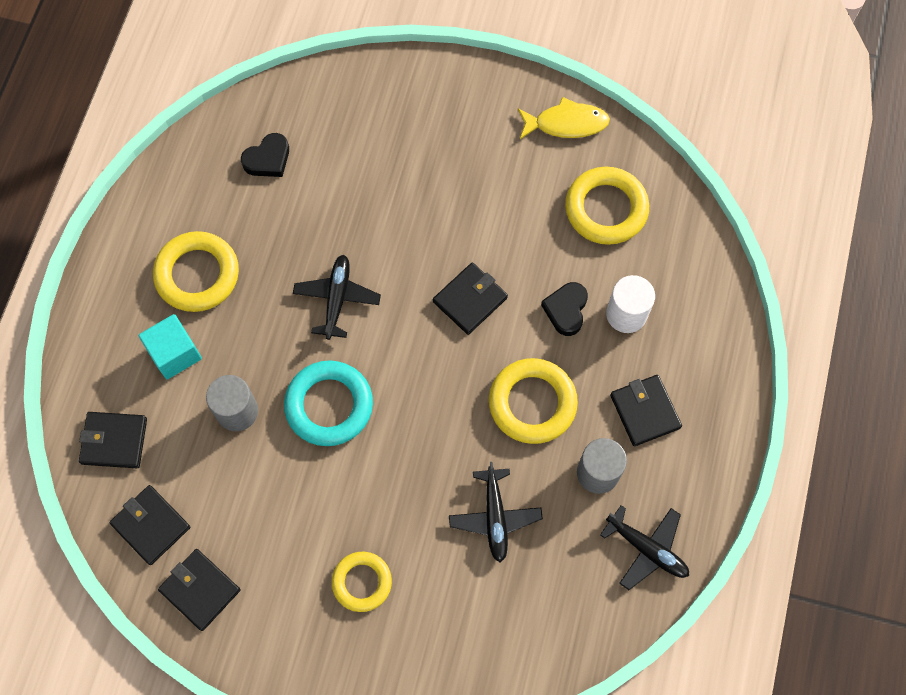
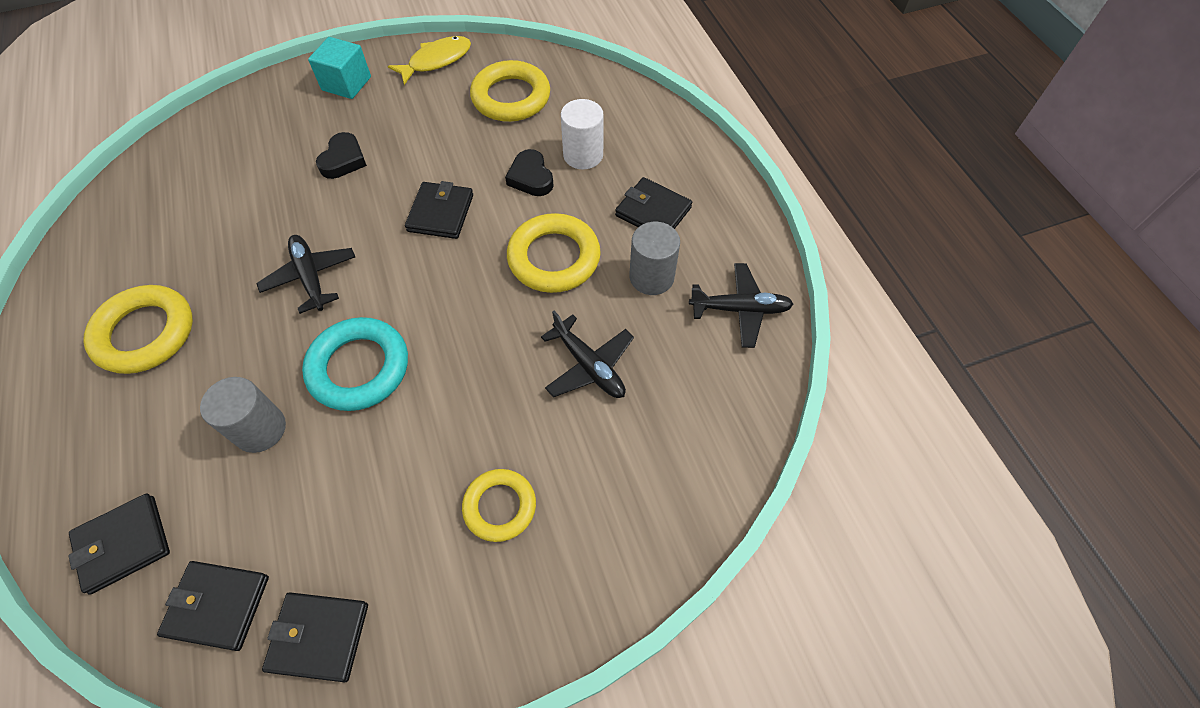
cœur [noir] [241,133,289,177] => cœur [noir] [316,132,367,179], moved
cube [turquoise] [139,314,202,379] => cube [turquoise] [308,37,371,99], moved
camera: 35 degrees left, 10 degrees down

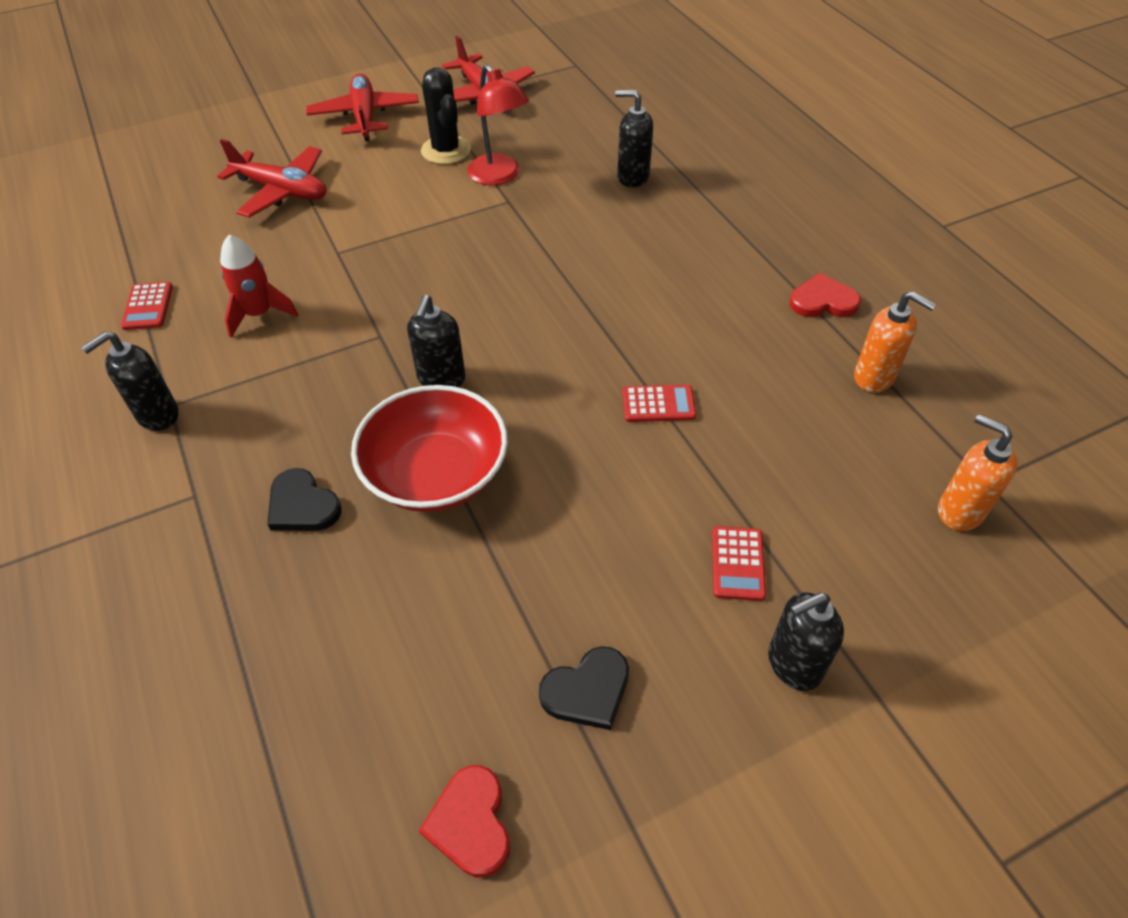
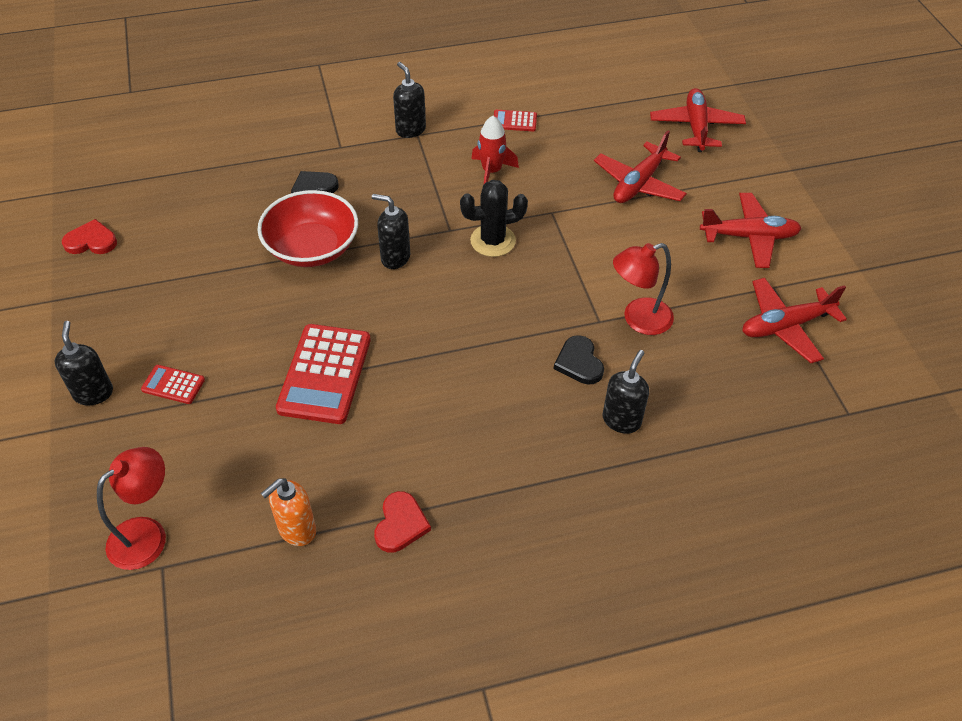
cactus [noir] [421,68,471,164] => cactus [noir] [460,180,528,257], moved
calculatrice [rouge] [622,385,696,422] => calculatrice [rouge] [276,324,371,424], x2.07
distributeur de savon [orange] [938,414,1017,531] => lampe [rouge] [97,447,166,570]
cœur [noir] [539,646,629,730] => cœur [noir] [554,335,604,384], moved
nothing => avion [rouge] [650,88,746,152]
camera: 100 degrees right, 0 degrees up

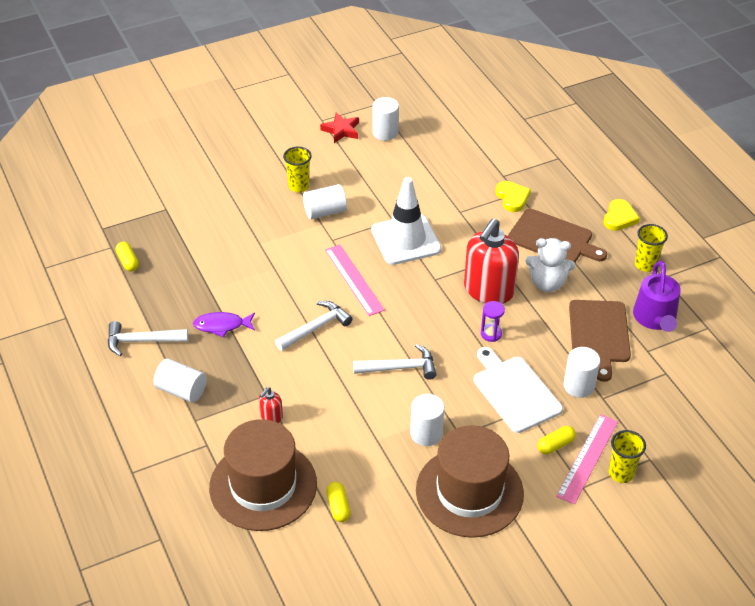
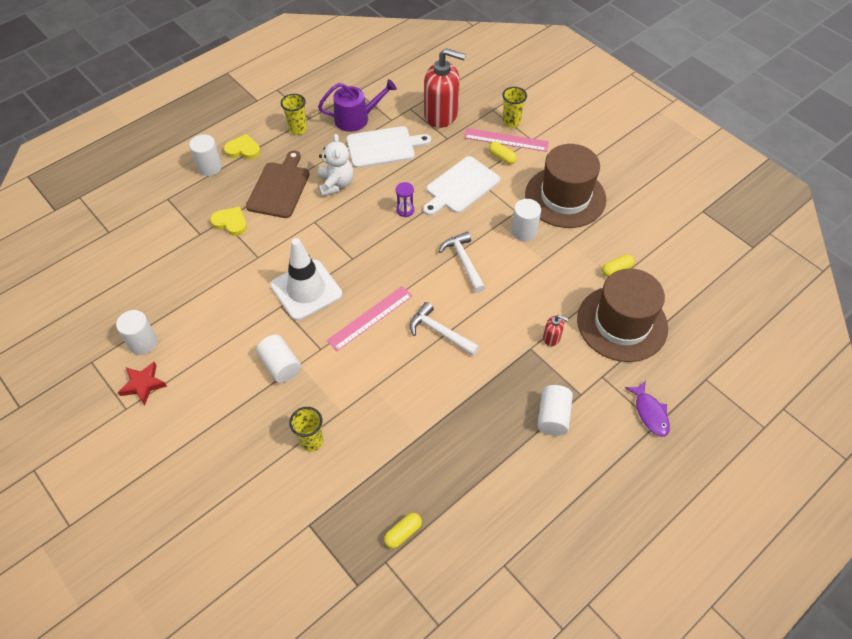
gobelet [jaune] [283,146,312,192] => gobelet [jaune] [289,407,324,452], moved
cœur [jaune] [495,181,531,212] => cœur [jaune] [210,207,247,236], 60 degrees clockwise
distributeur de savon [rouge] [464,218,519,304] => distributeur de savon [rouge] [424,48,466,128], moved
planche à découper [marron] [569,300,631,382] => planche à découper [blanc] [347,126,431,168]
poisson [violet] [193,312,255,337] => poisson [violet] [625,381,670,437], moved
marteau [blanc] [108,321,188,356] => nothing
cylindre [blanc] [564,347,600,398] => cylindre [blanc] [189,134,222,176], moved
camera: 105 degrees left, 10 degrees up

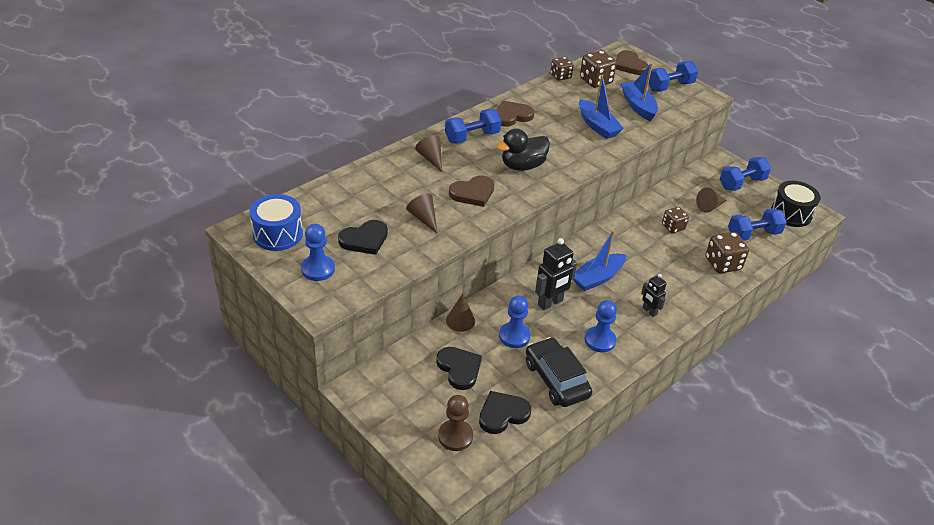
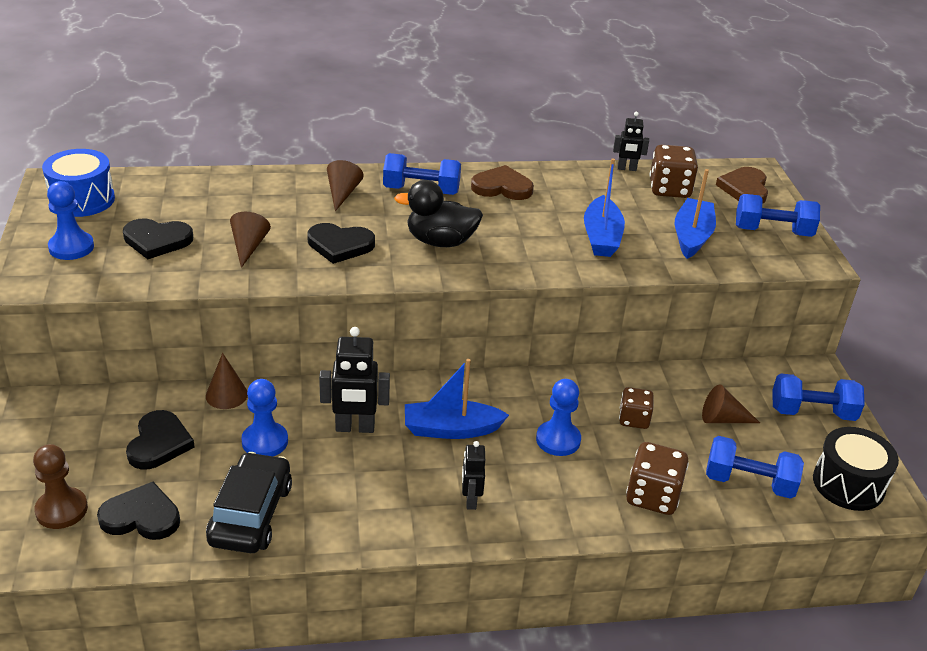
dé [marron] [550,57,574,81] => robot [noir] [613,112,649,171]
cœur [marron] [449,175,495,207] => cœur [noir] [307,223,375,264]
pion [bleu] [585,300,617,352] => pion [bleu] [536,379,581,456], moved
camera: 35 degrees right, 5 degrees down

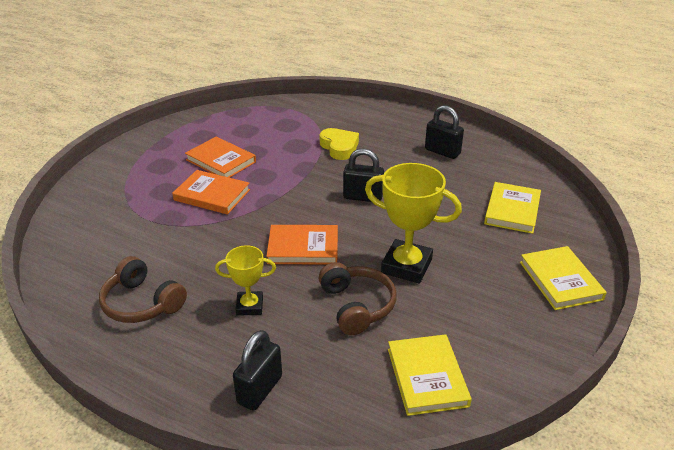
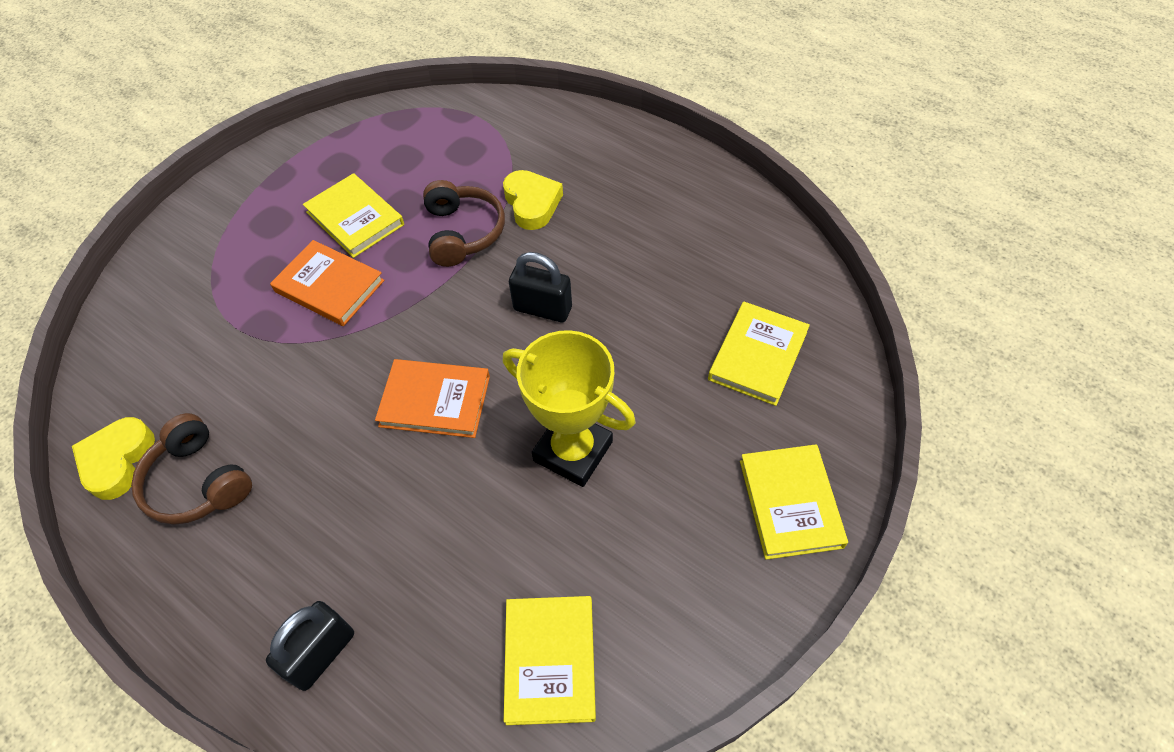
cadenas [noir] [425,105,464,159] => nothing
livre [orange] [185,137,256,178] => livre [jaune] [303,173,404,258]
trophée [jaune] [215,245,276,316] => nothing
casque audio [marron] [318,262,396,335] => casque audio [marron] [423,180,505,267], moved
nothing => cœur [jaune] [72,417,155,500]
camera: 10 degrees right, 20 degrees up

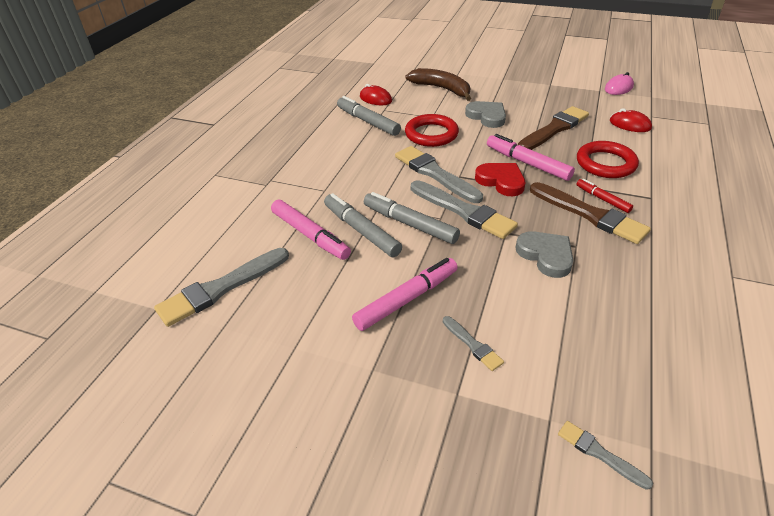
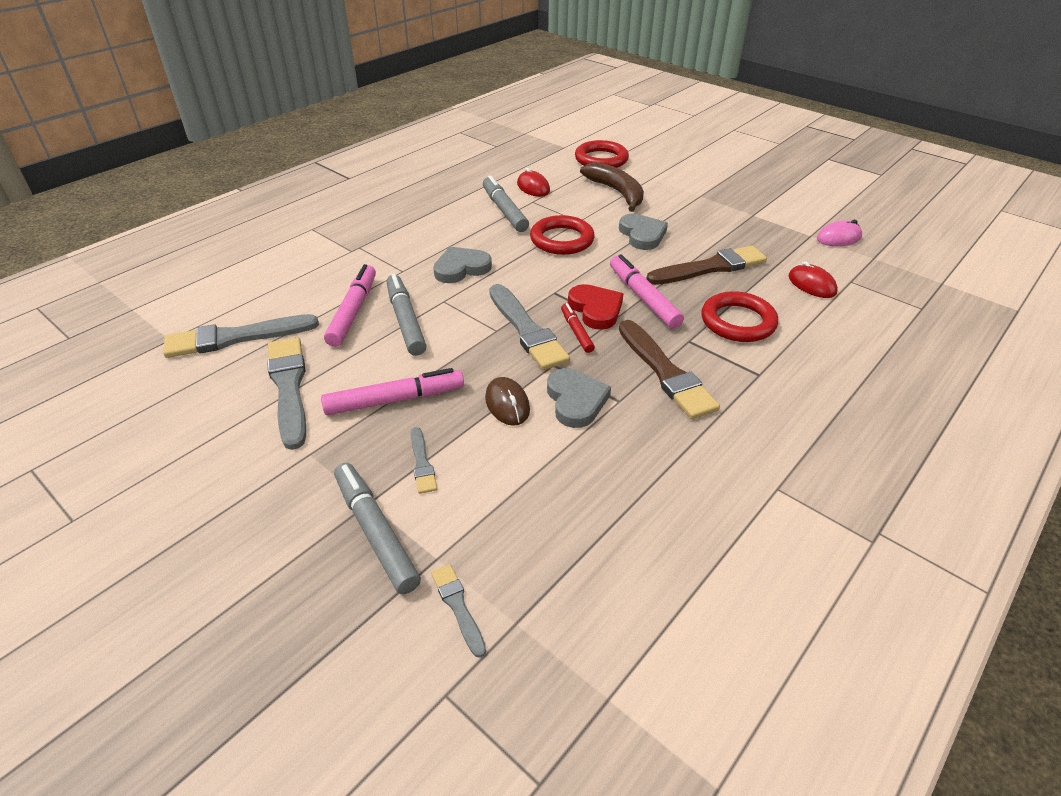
pinceau [gris] [395,146,483,203] => pinceau [gris] [267,337,306,450], moved
feutre [rouge] [576,179,633,213] => feutre [rouge] [561,303,595,353], moved
feutre [gris] [364,192,460,244] => feutre [gris] [334,463,421,594], moved
feutre [rose] [271,199,351,260] => feutre [rose] [324,264,376,347], 150 degrees counterclockwise
nothing => anneau [rouge] [575,140,629,168]
nothing => cœur [gris] [433,247,492,283]
nothing => souris [marron] [485,377,530,426]
camera: 20 degrees right, 0 degrees up

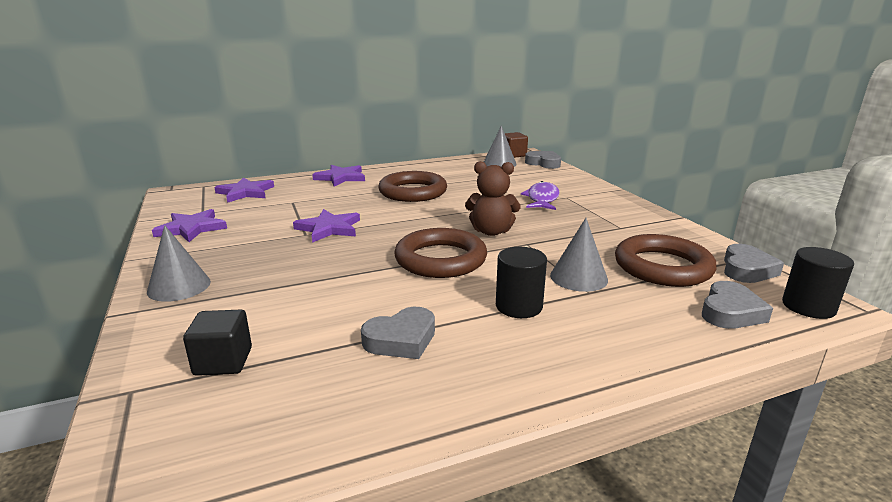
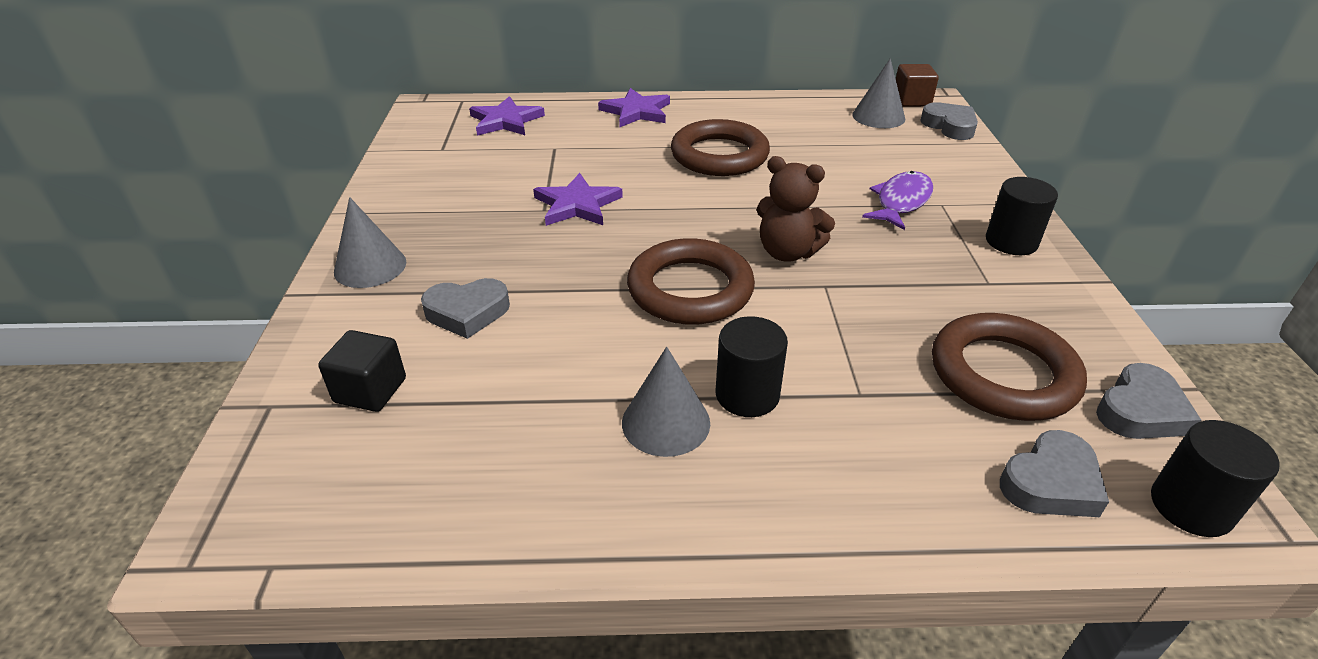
étoile [violet] [152,209,227,242] => nothing
cône [gris] [550,218,608,292] => cône [gris] [622,347,710,457], moved
cœur [gris] [361,307,435,359] => cœur [gris] [421,278,510,339], moved
nothing => cylindre [noir] [986,177,1058,255]
camera: 20 degrees right, 15 degrees up

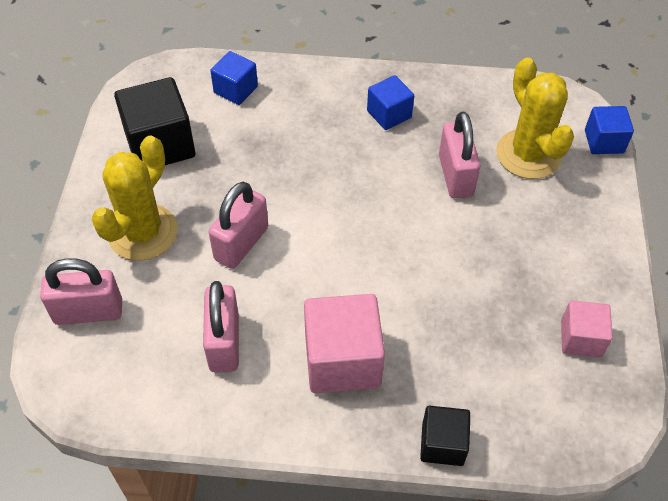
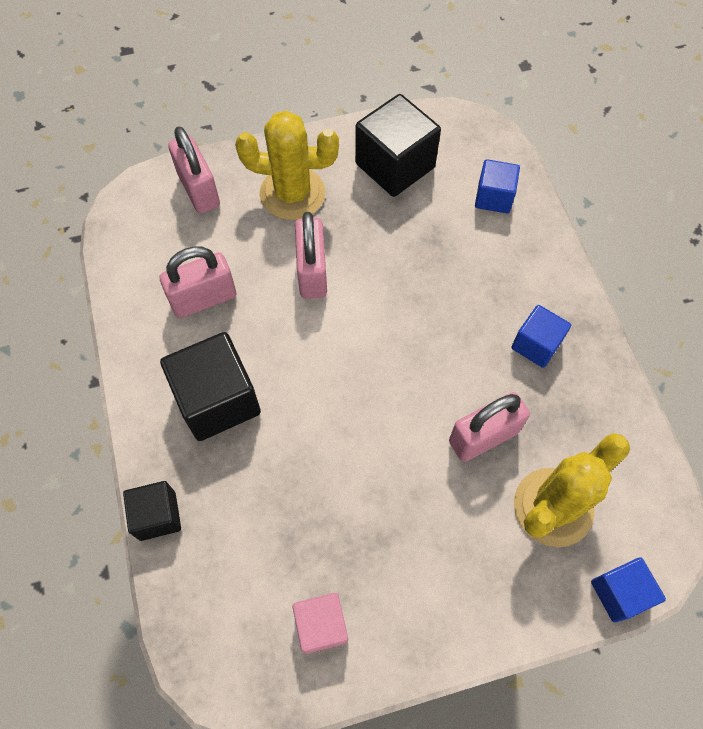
cadenas [rose] [209,181,268,269] => cadenas [rose] [295,212,327,299], 75 degrees clockwise
cube [rose] [304,294,385,393] => cube [noir] [160,332,261,441]
camera: 70 degrees right, 10 degrees up

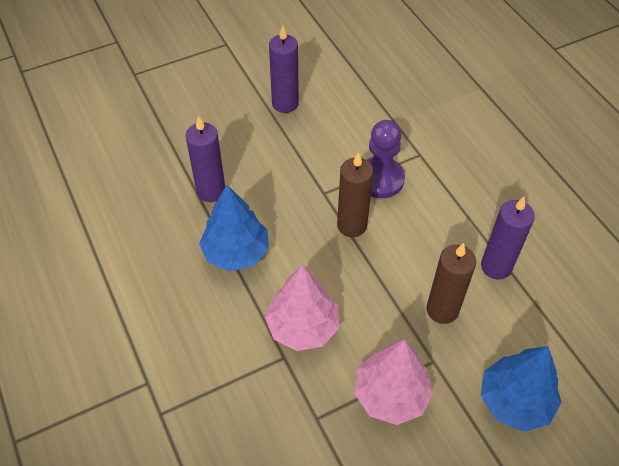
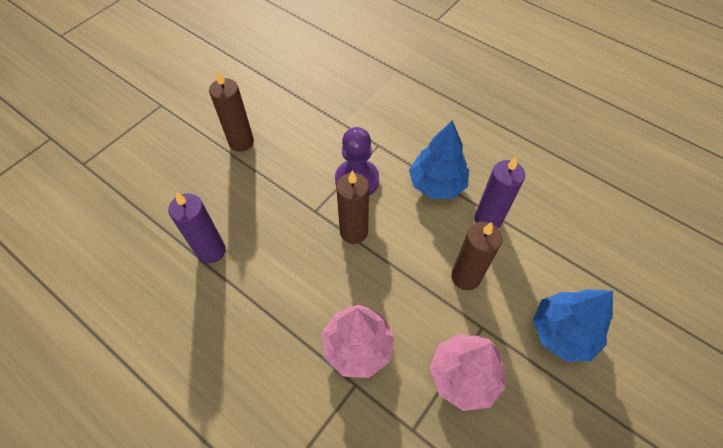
bougie [violet] [269,25,299,113] => bougie [marron] [209,70,254,152]
arbre [bleu] [199,185,269,271] => arbre [bleu] [409,120,469,199], moved
camera: 25 degrees left, 5 degrees up

